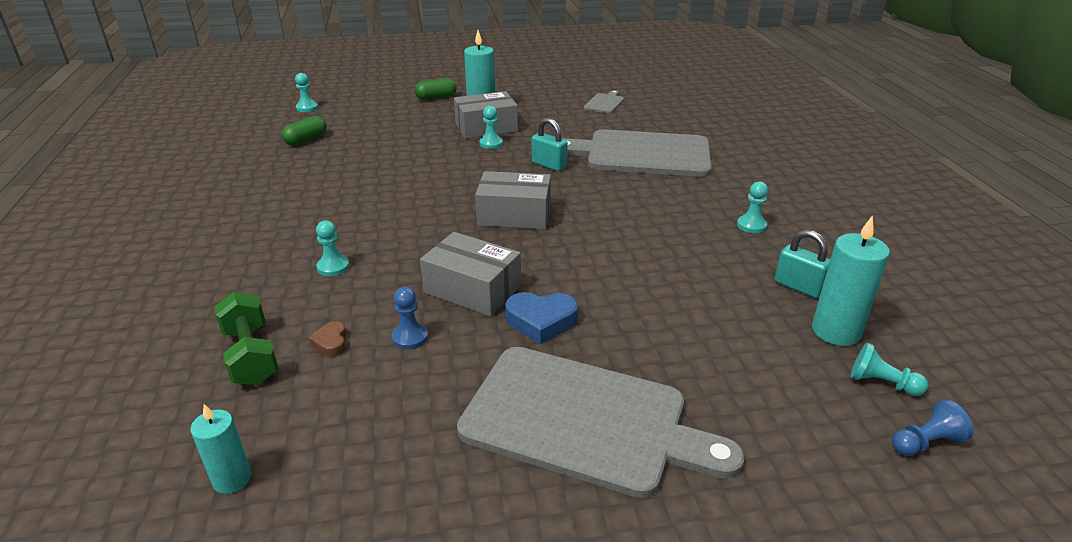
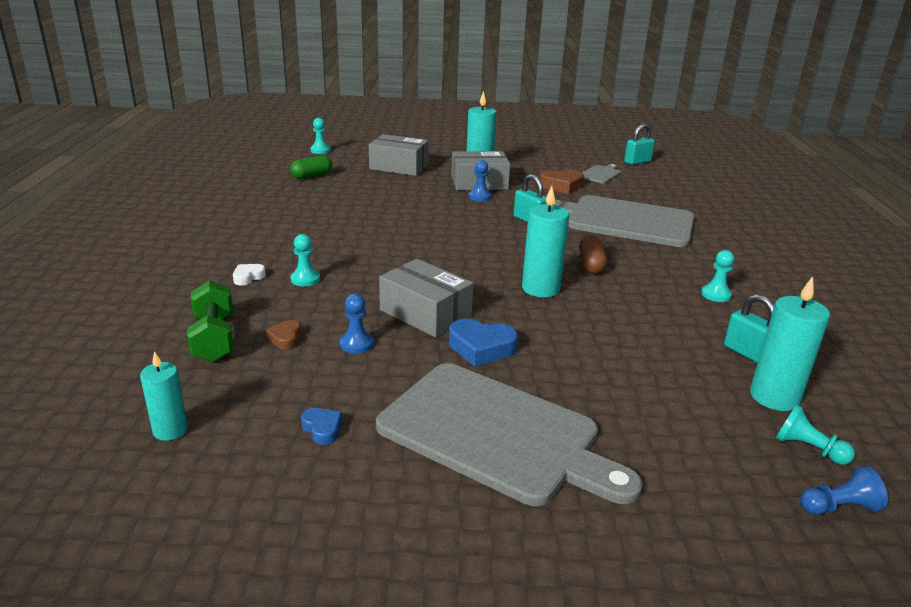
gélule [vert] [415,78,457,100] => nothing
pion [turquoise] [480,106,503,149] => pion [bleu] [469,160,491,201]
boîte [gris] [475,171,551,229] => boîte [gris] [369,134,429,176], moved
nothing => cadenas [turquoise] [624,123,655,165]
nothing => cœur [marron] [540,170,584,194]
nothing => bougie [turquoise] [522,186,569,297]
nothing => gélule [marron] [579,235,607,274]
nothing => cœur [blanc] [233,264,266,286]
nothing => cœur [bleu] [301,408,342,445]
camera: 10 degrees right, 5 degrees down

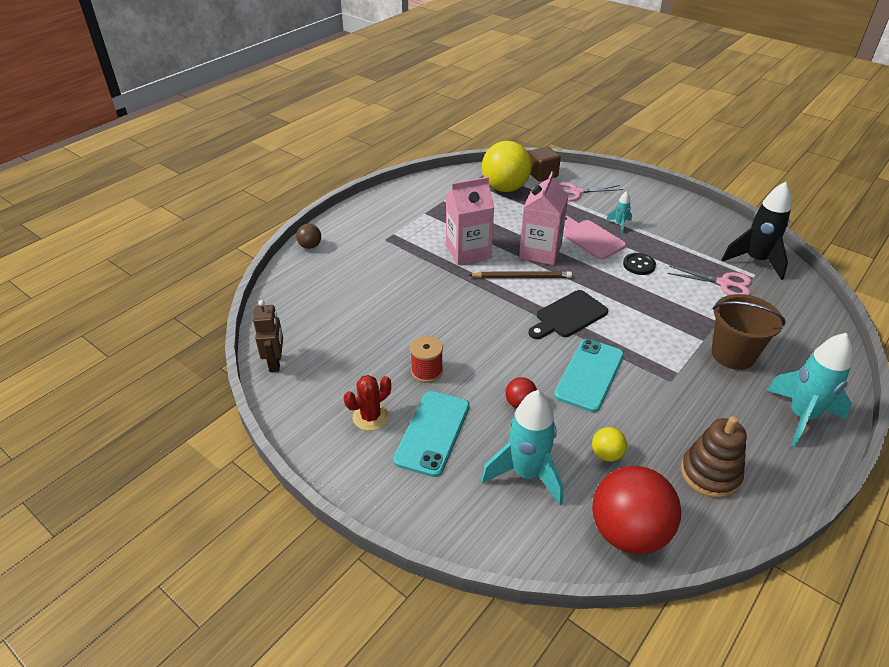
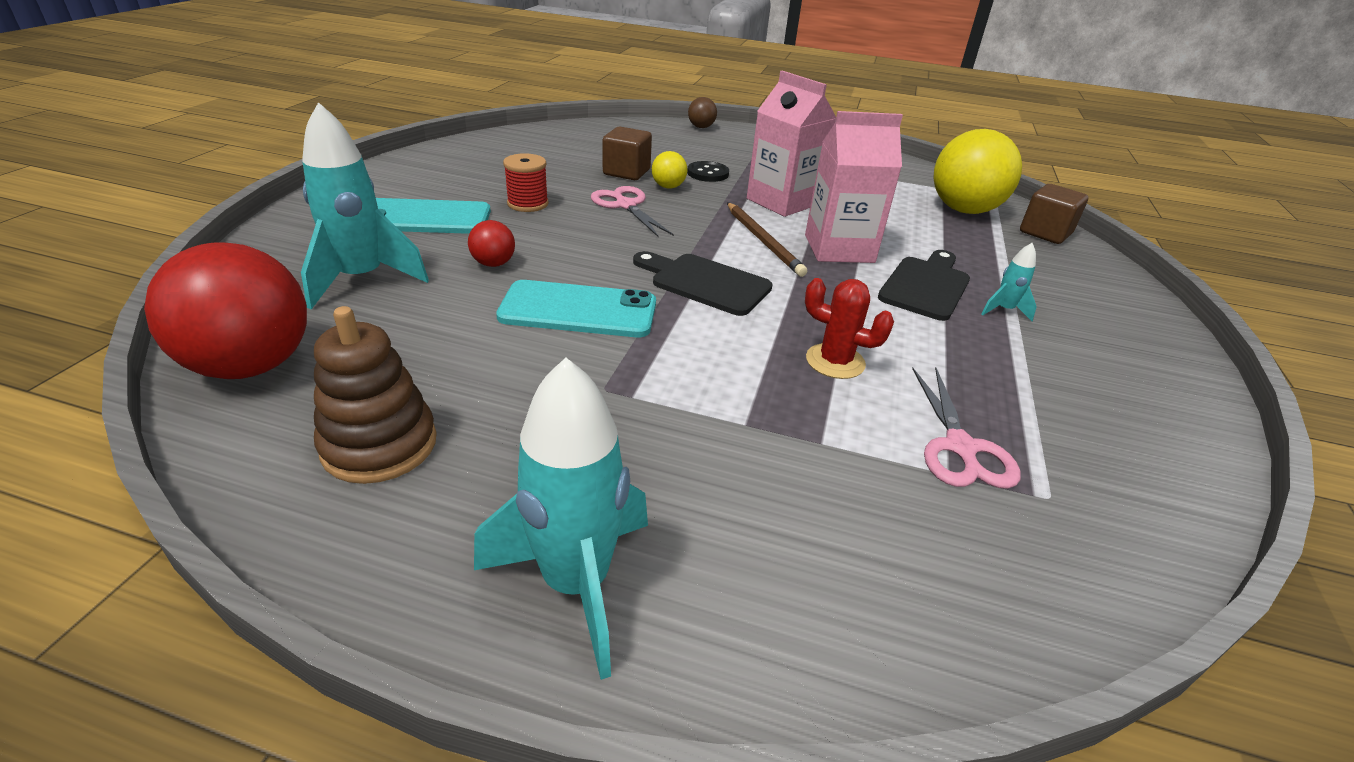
fusée [noir] [722,182,791,280] => nothing
ciseaux [rose] [558,183,623,202] => ciseaux [rose] [591,186,674,238], moved
planche à découper [rose] [563,216,626,259] => planche à découper [noir] [878,250,970,321]
bouton [noir] [623,253,656,275] => bouton [noir] [687,161,729,182], moved
seau [marron] [712,294,786,370] => nothing
robot [marron] [253,300,283,372] => nothing
cactus [rouge] [344,375,391,431] => cactus [rouge] [805,278,894,379], moved
balle [jaune] [592,427,627,462] => balle [jaune] [652,151,687,189], moved
nothing => cube [marron] [603,126,652,180]
camera: 65 degrees right, 5 degrees down

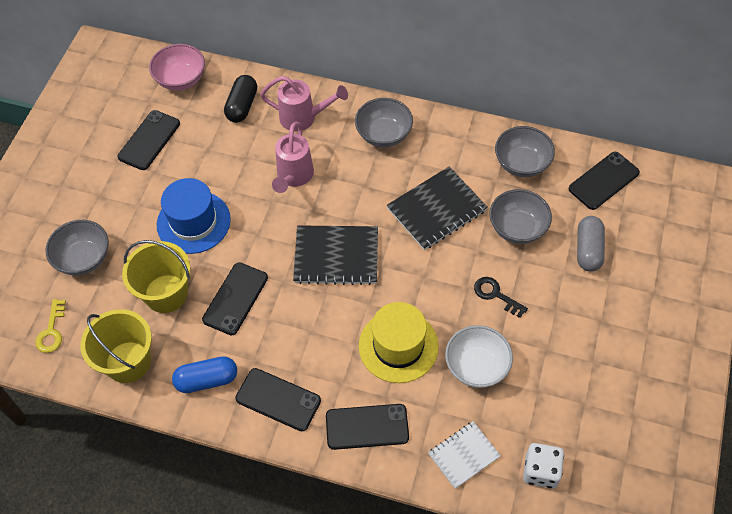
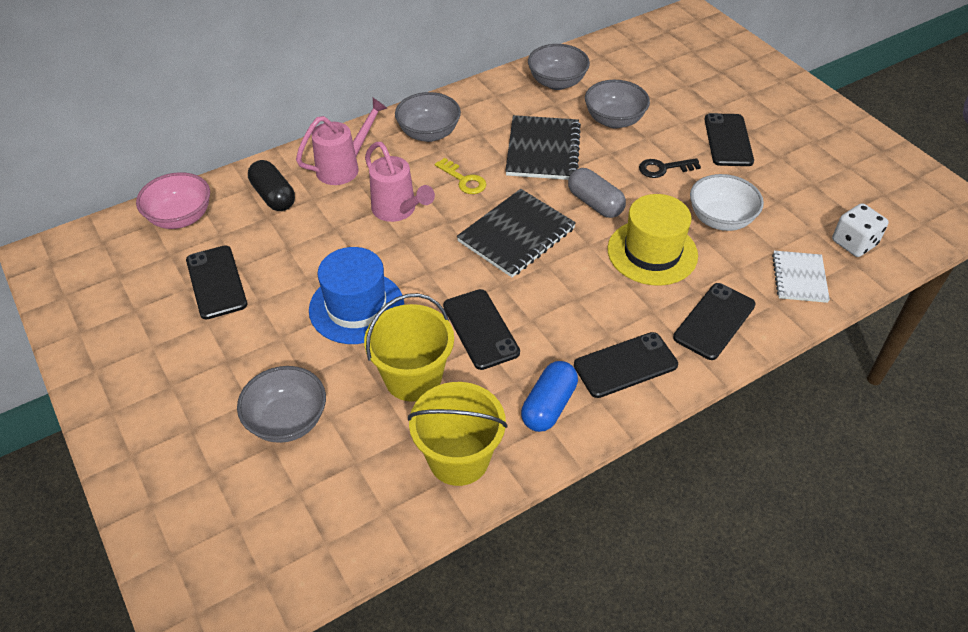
téléphone [noir] [569,152,640,210] => téléphone [noir] [704,113,754,166], moved
gélule [gris] [577,216,605,272] => gélule [gris] [568,168,626,218], moved
clé [jaune] [35,299,66,353] => clé [jaune] [435,158,487,194], moved
camera: 50 degrees left, 10 degrees down

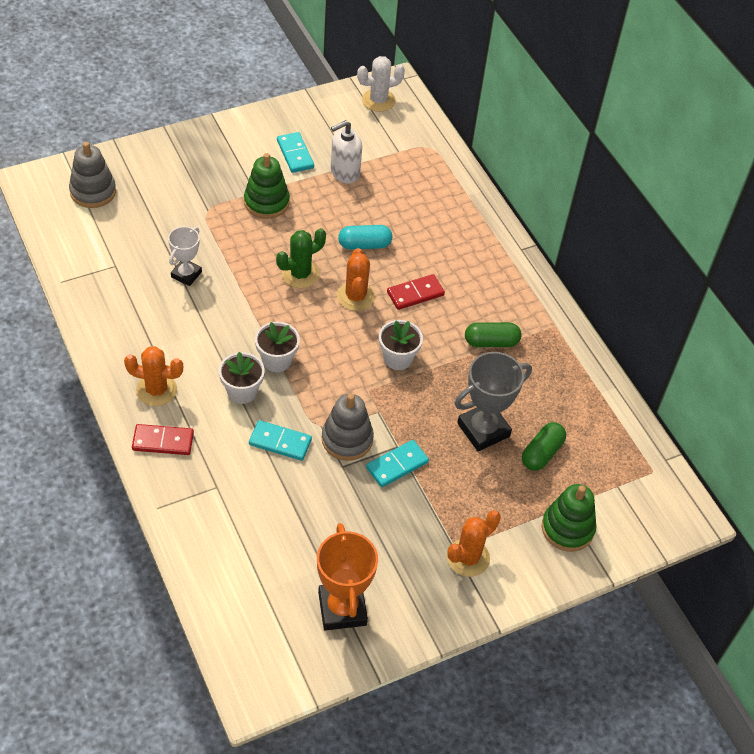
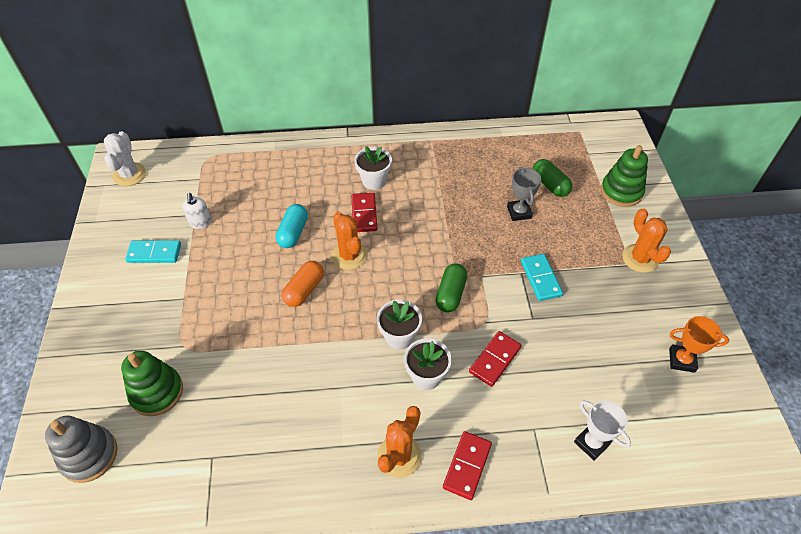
distributeur de savon [blanc] [331,120,362,184] => distributeur de savon [blanc] [182,193,212,229], x0.66
jouet à empiler [vert] [244,153,290,219] => jouet à empiler [vert] [121,351,183,416], moved
trophée [blanc] [168,226,202,286] => trophée [blanc] [574,400,631,461], moved
cactus [vert] [276,228,326,288] => gélule [orange] [282,261,324,307]
cactus [orange] [337,248,375,311] => cactus [orange] [332,212,367,270], 45 degrees clockwise
pot de fleurs [blanc] [379,320,423,370] => pot de fleurs [blanc] [354,146,392,190], moved
gélule [vert] [465,322,521,347] => gélule [vert] [435,263,467,312], moved
trophée [gris] [454,352,532,451] => trophée [gris] [507,167,542,221], x0.61
jouet à empiler [gris] [322,394,374,461] => nothing
domino [turquoise] [249,420,312,461] => domino [rouge] [469,331,522,387]
trophée [orange] [317,523,378,631] => trophée [orange] [669,316,729,373], x0.61
camera: 65 degrees left, 0 degrees up

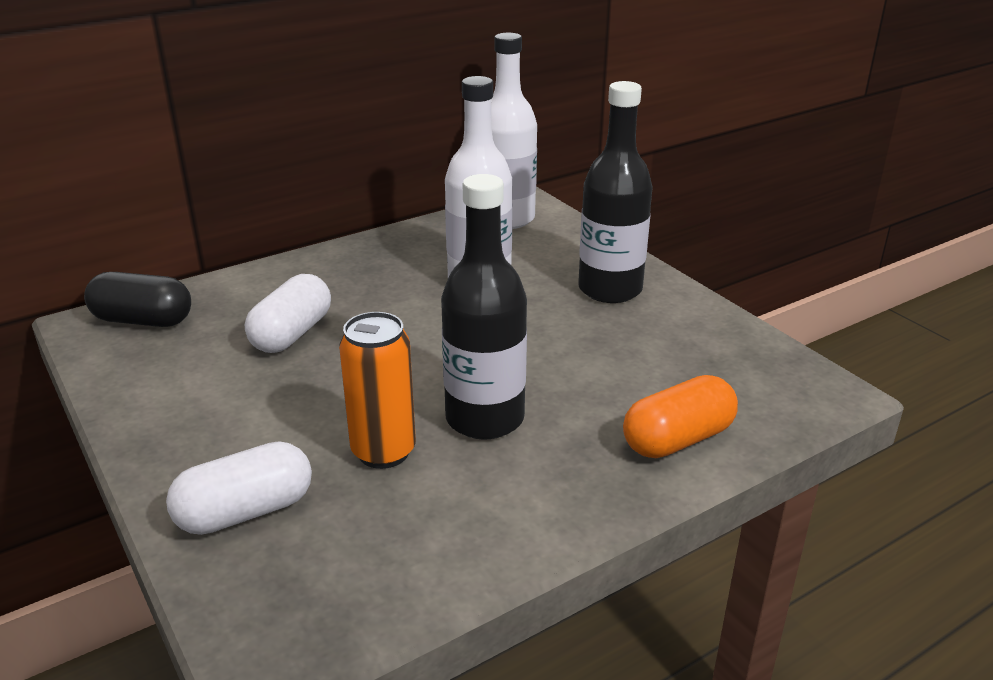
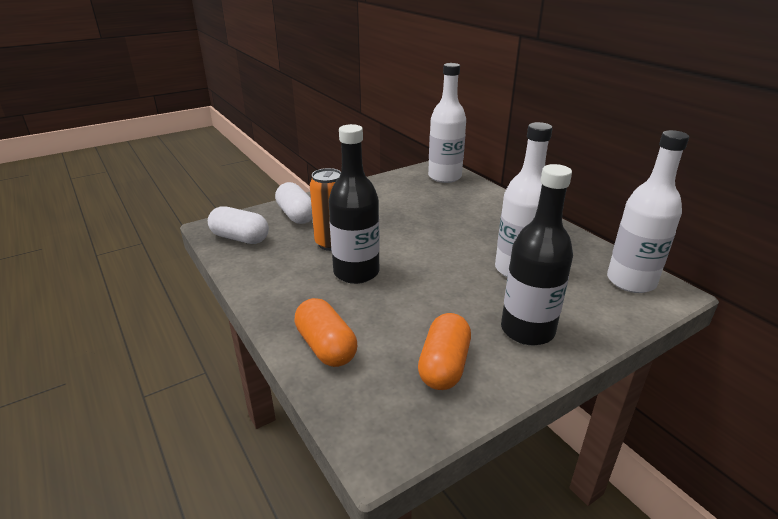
gélule [noir] [84,272,191,327] => bouteille [blanc] [428,63,466,183]
gélule [blanc] [245,274,331,353] => gélule [blanc] [208,206,269,244], moved
nothing => gélule [orange] [418,313,471,390]
camera: 90 degrees right, 0 degrees up

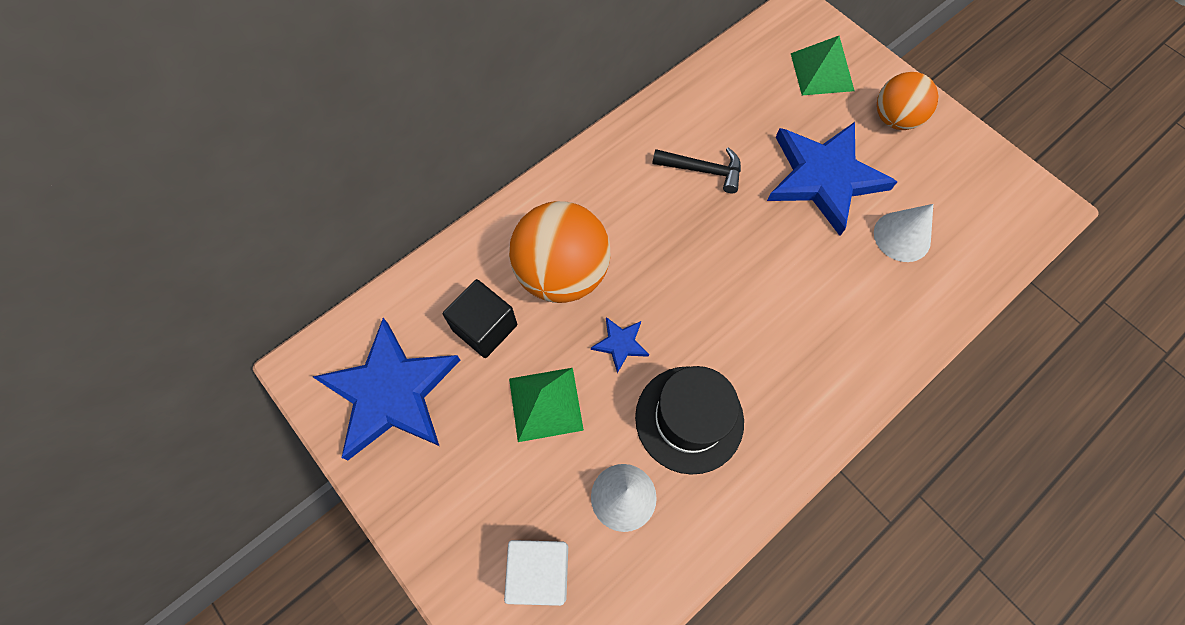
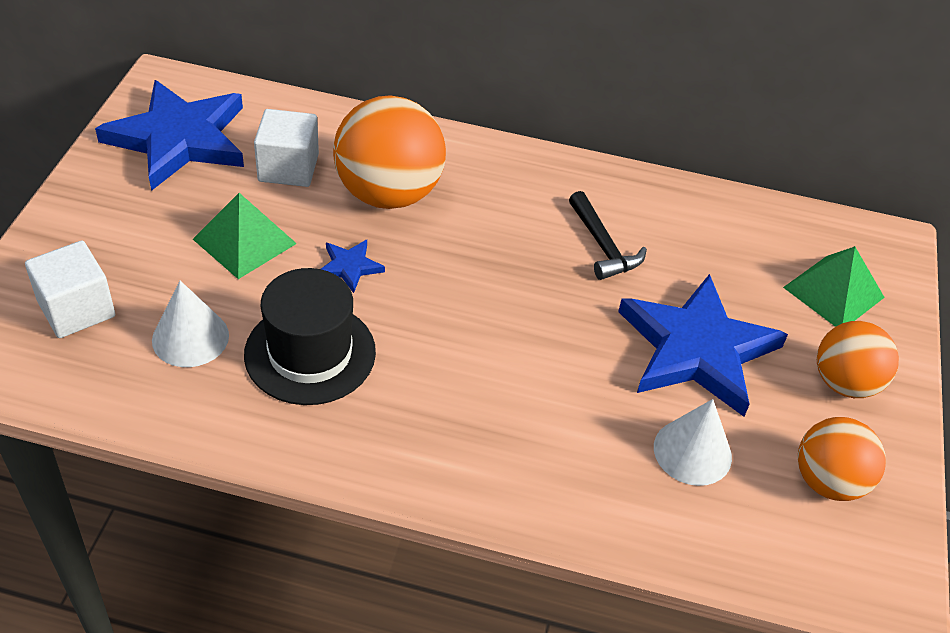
cube [noir] [443,279,517,358] => cube [blanc] [254,109,319,187]
nothing => balle [orange] [798,417,886,501]
camera: 50 degrees right, 20 degrees down

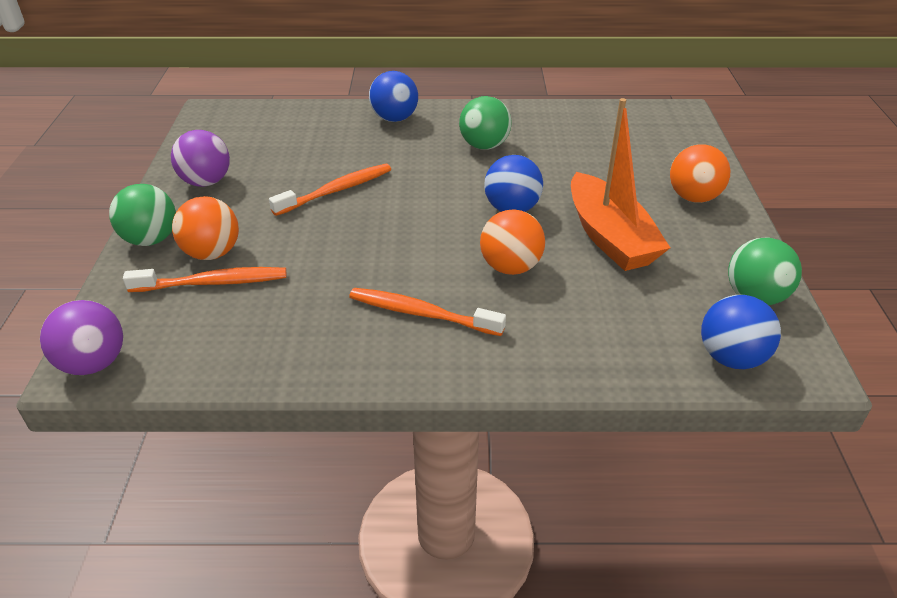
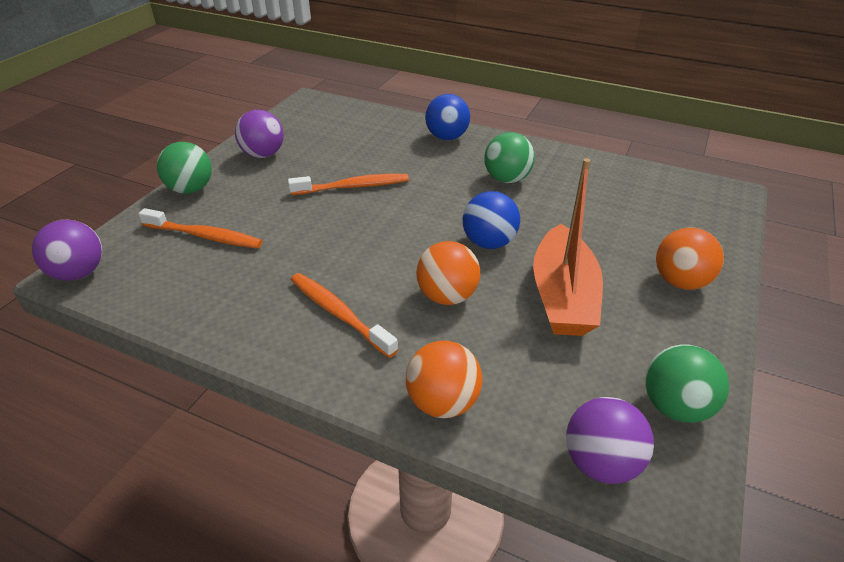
balle [orange] [172,196,239,260] => balle [orange] [406,341,482,418], moved
balle [bleu] [701,295,781,369] => balle [violet] [566,397,654,484]
camera: 25 degrees right, 0 degrees up

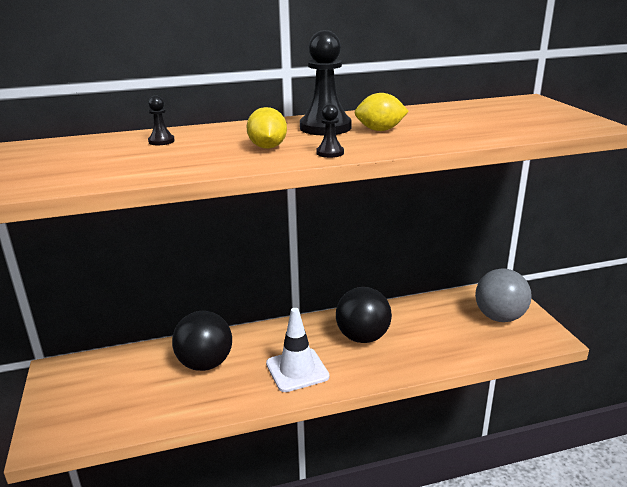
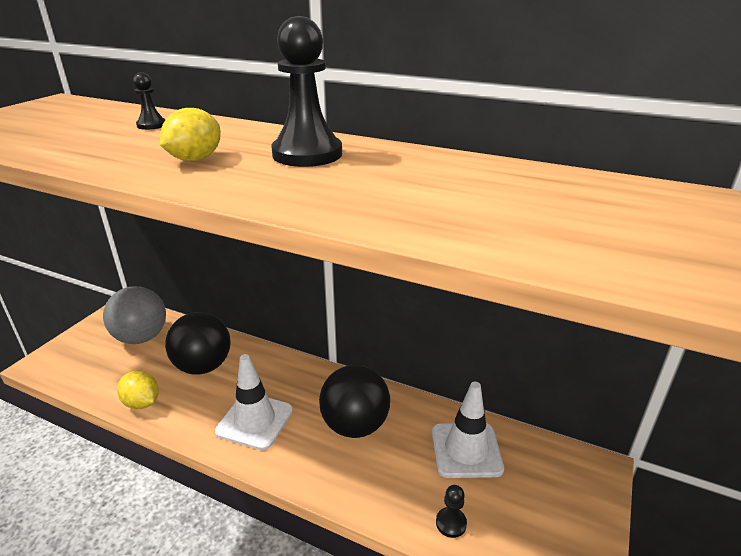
citron [jaune] [355,93,409,131] => citron [jaune] [117,371,159,409], moved
pion [noir] [316,104,344,158] => pion [noir] [436,485,467,538], moved
balle [gris] [475,268,532,322] => balle [gris] [103,286,166,344], moved
nothing => cône de chantier [blanc] [432,382,504,478]
camera: 40 degrees right, 5 degrees up

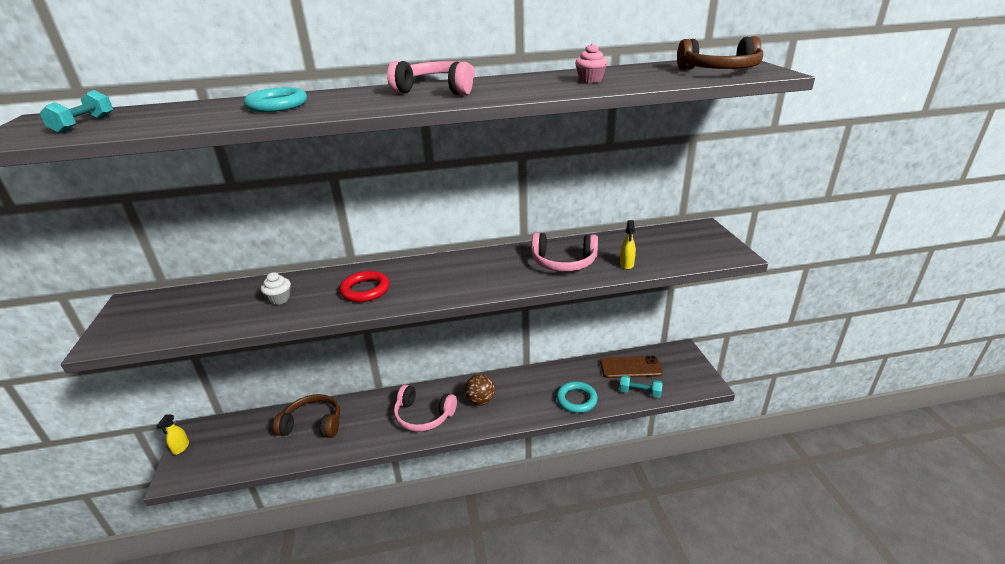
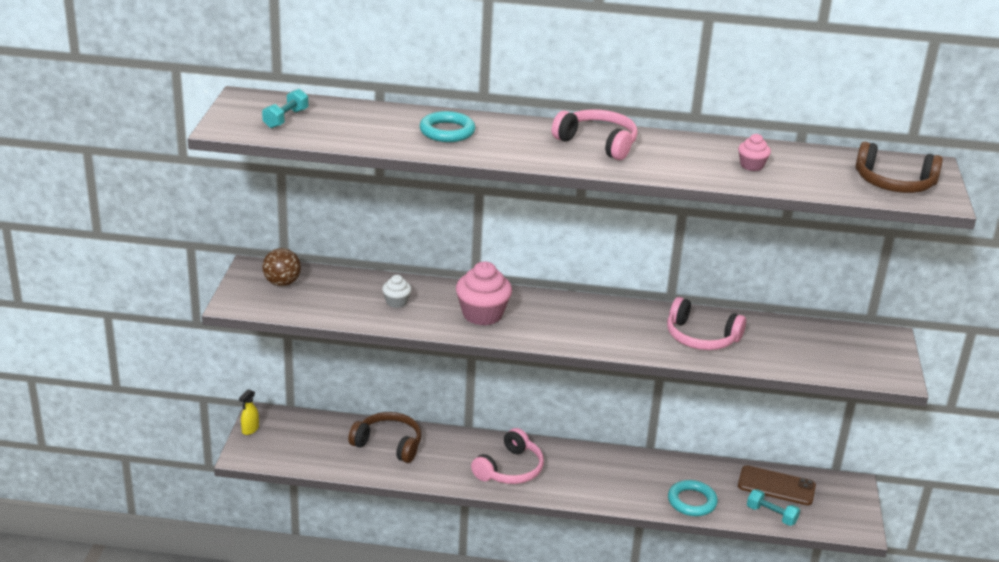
vaporisateur [jaune] [620,220,636,270] => nothing
anneau [rouge] [339,271,390,302] => muffin [rose] [456,261,512,326]
balle [marron] [465,374,495,405] => balle [marron] [262,248,301,286], moved
casque audio [rose] [394,385,457,432] => casque audio [rose] [471,428,544,484], 90 degrees counterclockwise
camera: 15 degrees right, 0 degrees up

